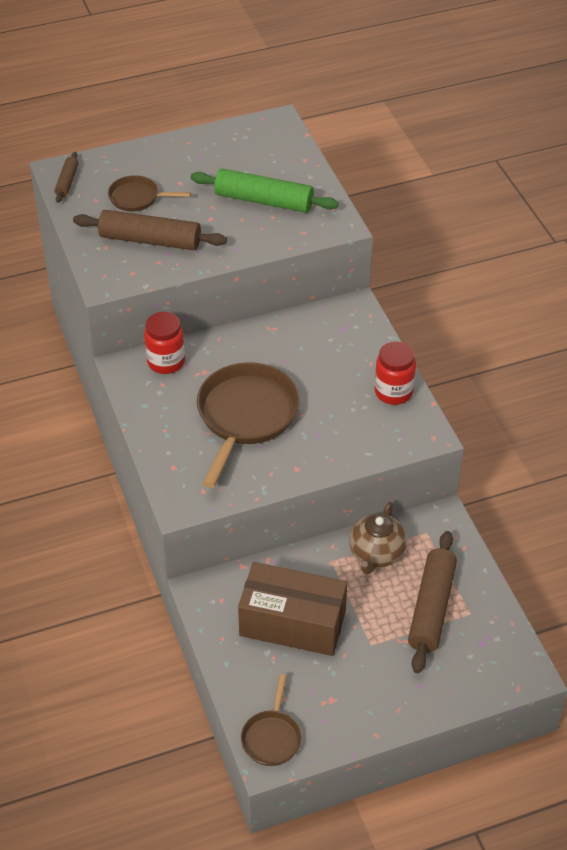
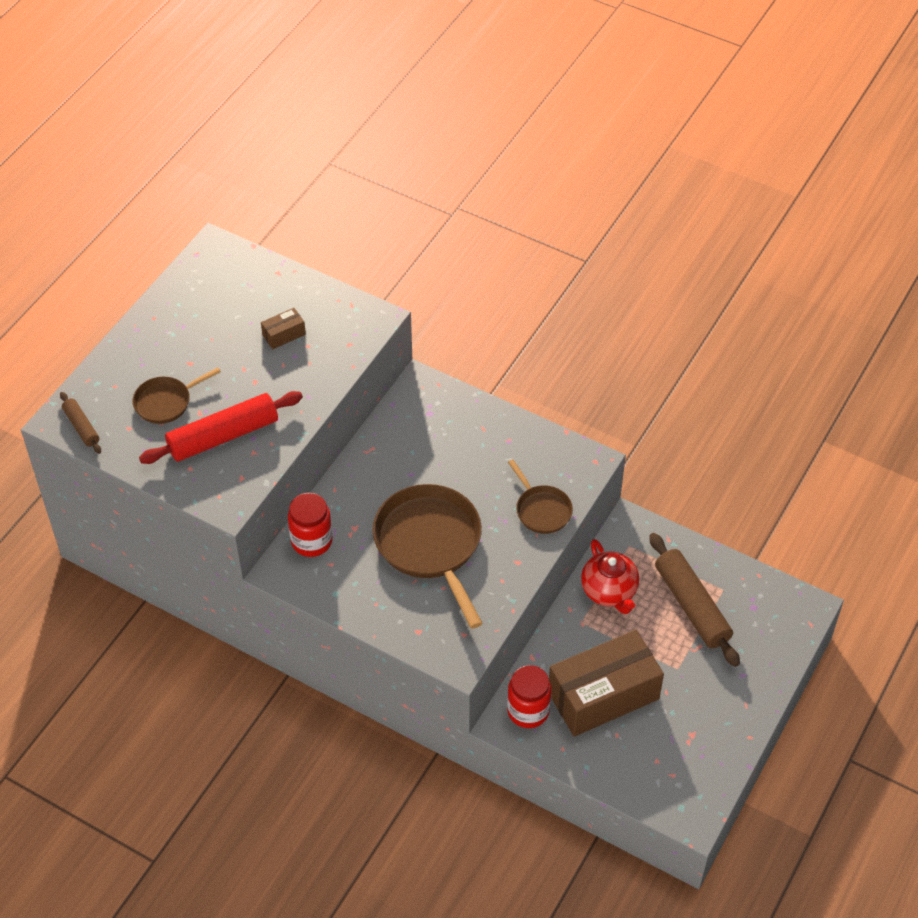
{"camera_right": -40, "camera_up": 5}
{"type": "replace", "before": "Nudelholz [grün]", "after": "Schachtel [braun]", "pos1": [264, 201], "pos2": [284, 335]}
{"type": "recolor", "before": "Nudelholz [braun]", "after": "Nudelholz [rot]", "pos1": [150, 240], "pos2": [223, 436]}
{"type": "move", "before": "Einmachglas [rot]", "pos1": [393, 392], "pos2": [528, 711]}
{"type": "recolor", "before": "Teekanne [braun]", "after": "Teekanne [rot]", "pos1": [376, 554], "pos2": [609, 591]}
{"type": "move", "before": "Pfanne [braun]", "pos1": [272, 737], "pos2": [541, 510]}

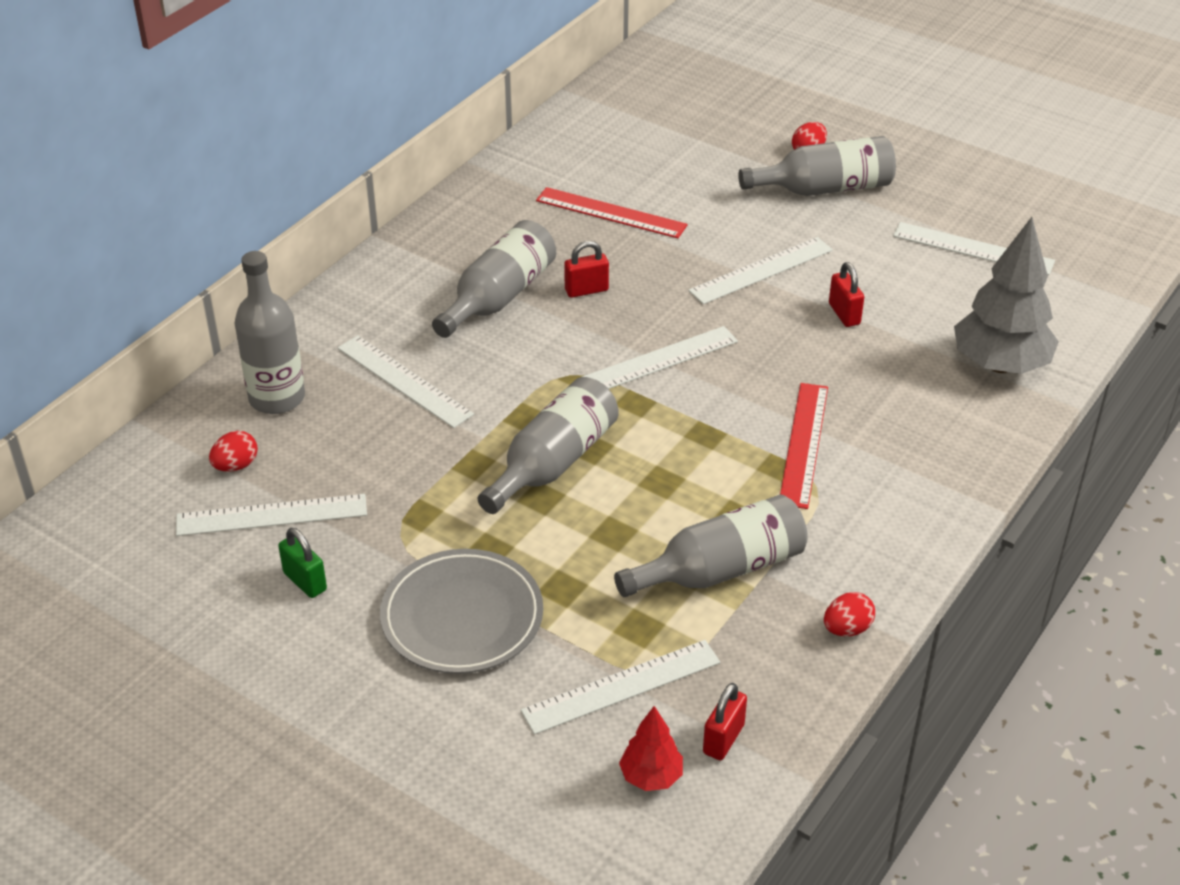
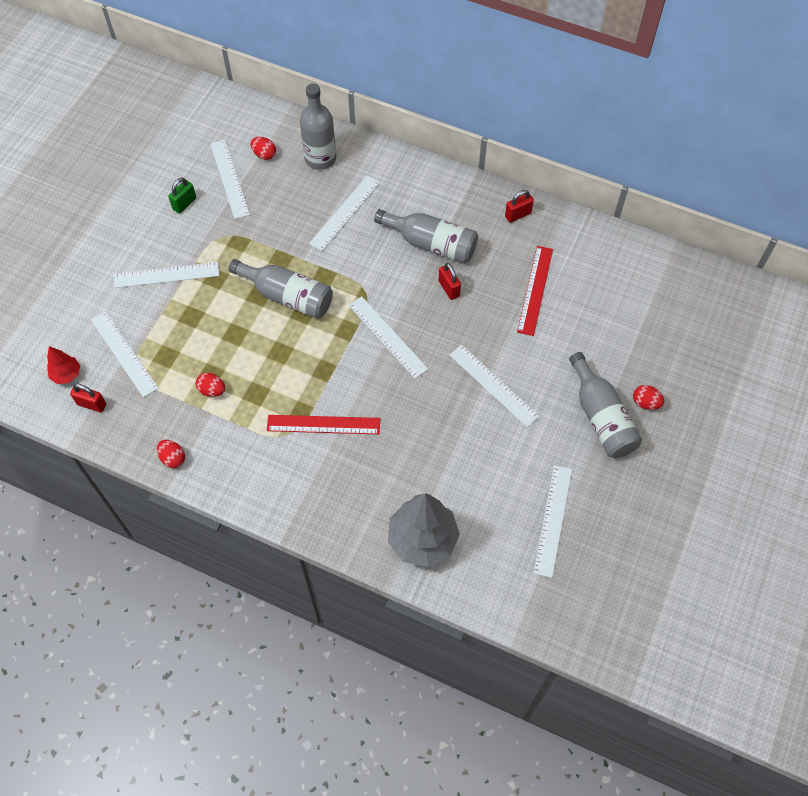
{"camera_right": 80, "camera_up": 20}
{"type": "move", "before": "Vorhängeschloss [rot]", "pos1": [844, 314], "pos2": [518, 215]}
{"type": "replace", "before": "Flasche [grau]", "after": "Ei [rot]", "pos1": [720, 570], "pos2": [212, 390]}
{"type": "replace", "before": "Teller [grau]", "after": "Lineal [weiß]", "pos1": [462, 617], "pos2": [166, 275]}

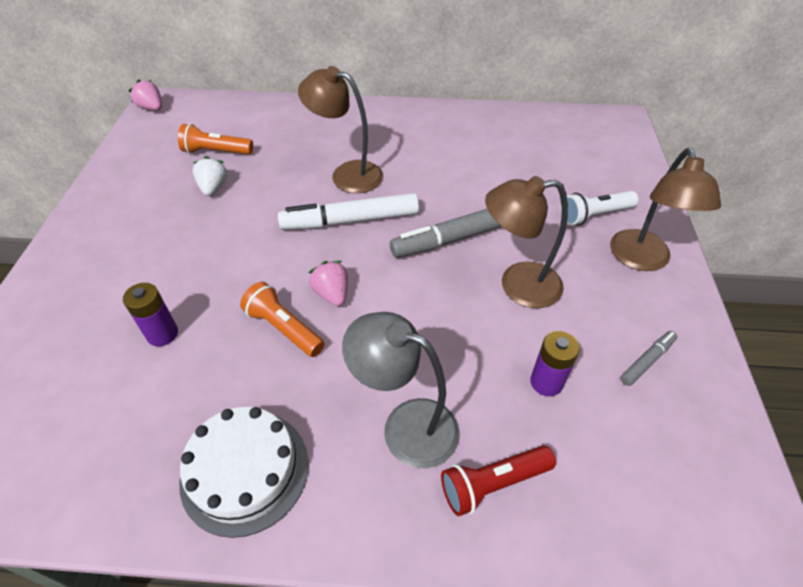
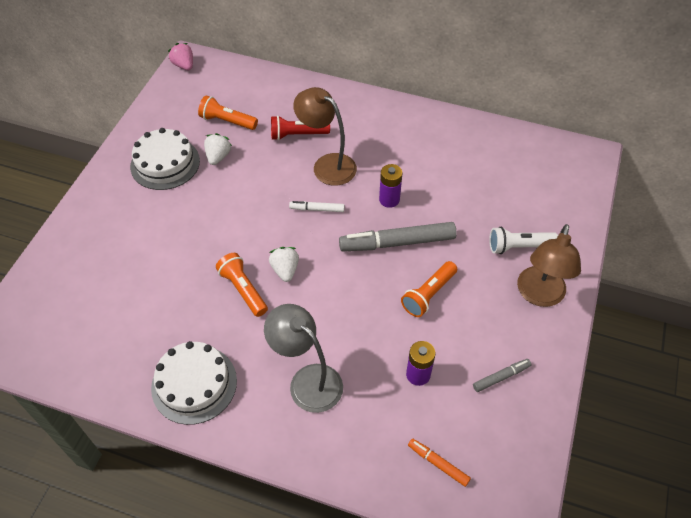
{"camera_right": 15, "camera_up": 5}
{"type": "replace", "before": "Lampe [braun]", "after": "Taschenlampe [orange]", "pos1": [517, 285], "pos2": [428, 294]}
{"type": "resize", "before": "Filzstift [weiß]", "pos1": [350, 220], "pos2": [317, 209], "scale": 0.49}
{"type": "recolor", "before": "Erdbeere [rosa]", "after": "Erdbeere [weiß]", "pos1": [332, 294], "pos2": [285, 270]}
{"type": "move", "before": "Batterie [lila]", "pos1": [162, 334], "pos2": [389, 199]}
{"type": "move", "before": "Taschenlampe [rot]", "pos1": [493, 483], "pos2": [297, 135]}
{"type": "insert", "after": "Kuchen [weiß]", "pos2": [165, 163]}
{"type": "insert", "after": "Filzstift [orange]", "pos2": [438, 463]}

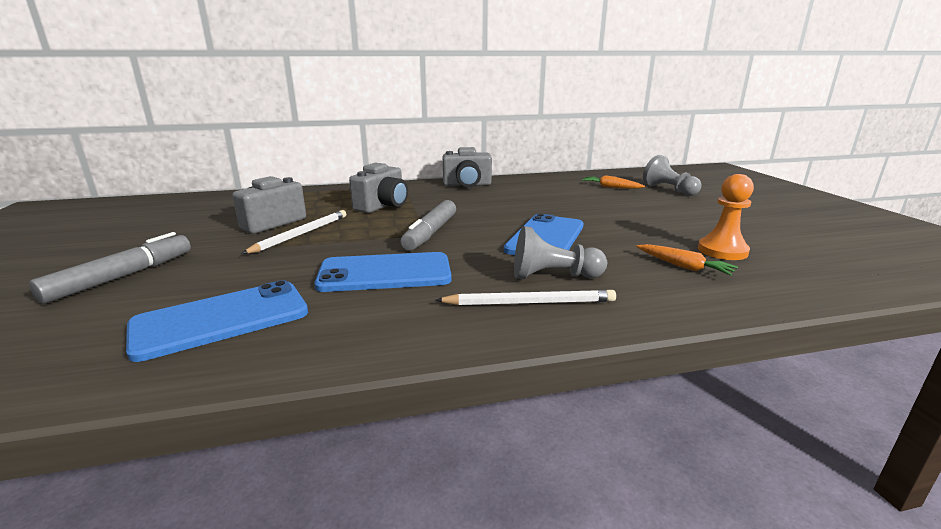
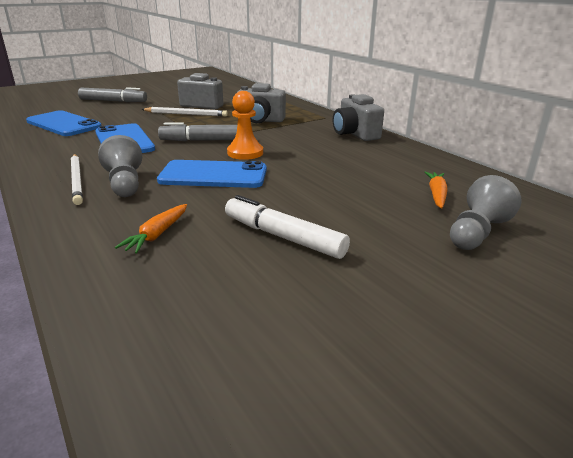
{"camera_right": 70, "camera_up": 5}
{"type": "move", "before": "Bauer [orange]", "pos1": [722, 251], "pos2": [245, 153]}
{"type": "insert", "after": "Filzstift [weiß]", "pos2": [283, 237]}

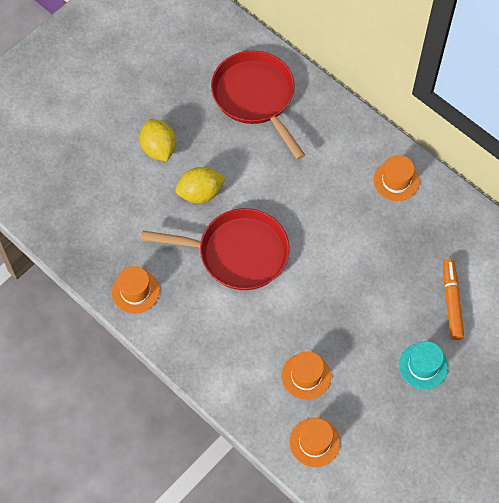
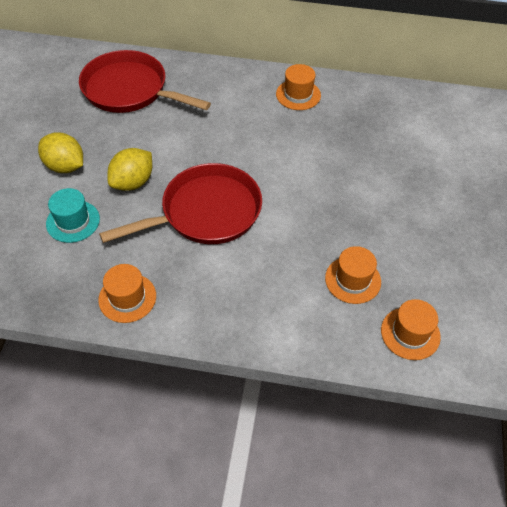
{"camera_right": -35, "camera_up": -10}
{"type": "delete", "before": "Filzstift [orange]", "pos1": [451, 302]}
{"type": "move", "before": "Hut [türkis]", "pos1": [423, 366], "pos2": [73, 221]}

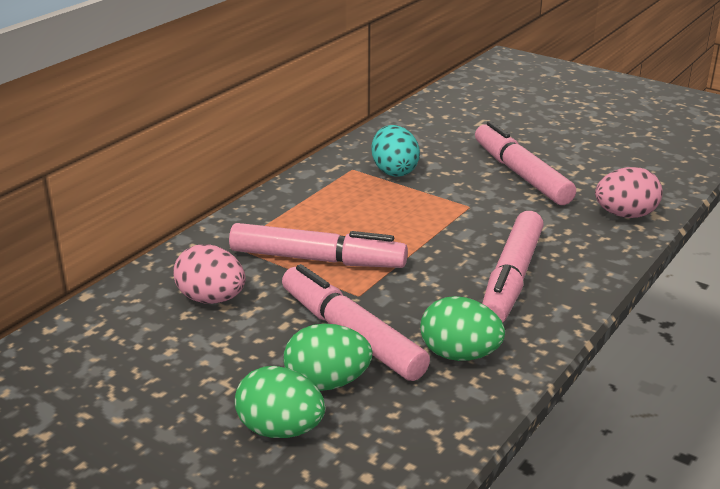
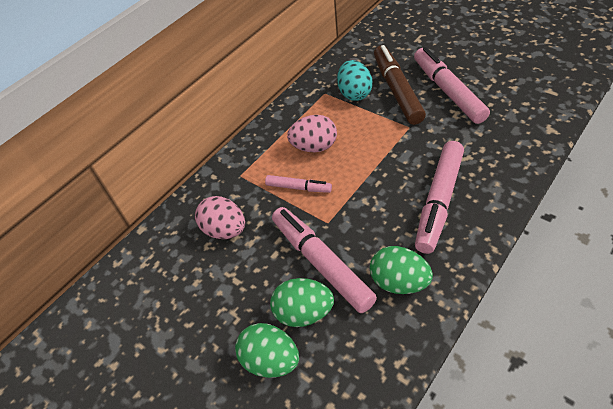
{"camera_right": 10, "camera_up": 20}
{"type": "move", "before": "Ei [rosa]", "pos1": [625, 215], "pos2": [314, 147]}
{"type": "resize", "before": "Filzstift [rosa]", "pos1": [317, 260], "pos2": [298, 188], "scale": 0.53}
{"type": "insert", "after": "Filzstift [braun]", "pos2": [397, 90]}

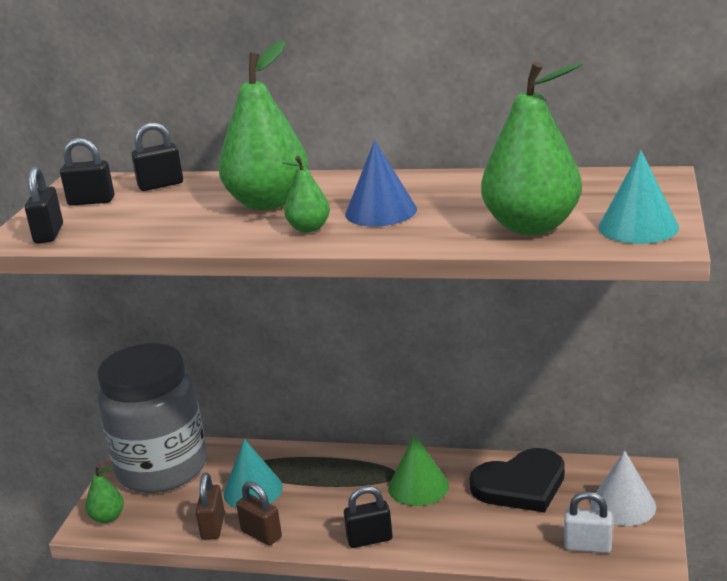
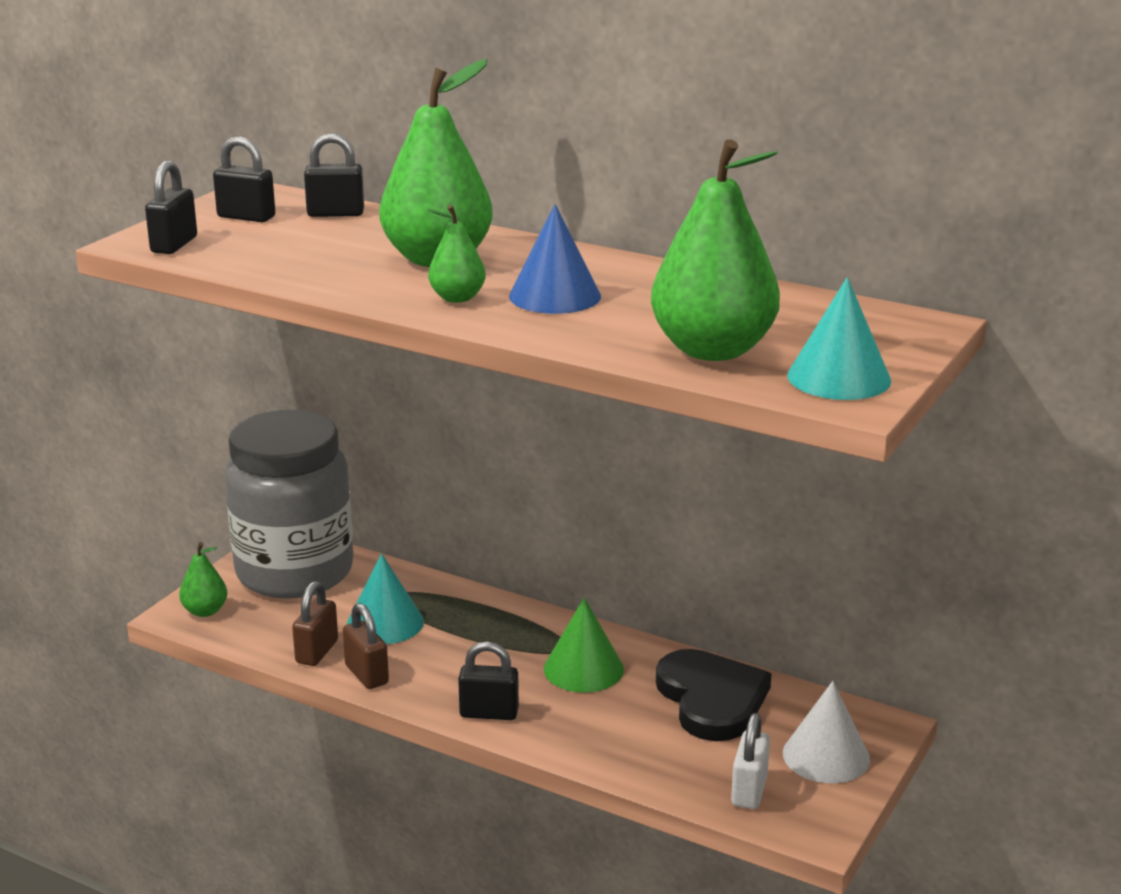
{"camera_right": 15, "camera_up": 0}
{"type": "rotate", "before": "Herz [schwarz]", "pos1": [521, 485], "pos2": [711, 699], "turn": -105}
{"type": "rotate", "before": "Vorhängeschloss [weiß]", "pos1": [588, 546], "pos2": [749, 791], "turn": 75}

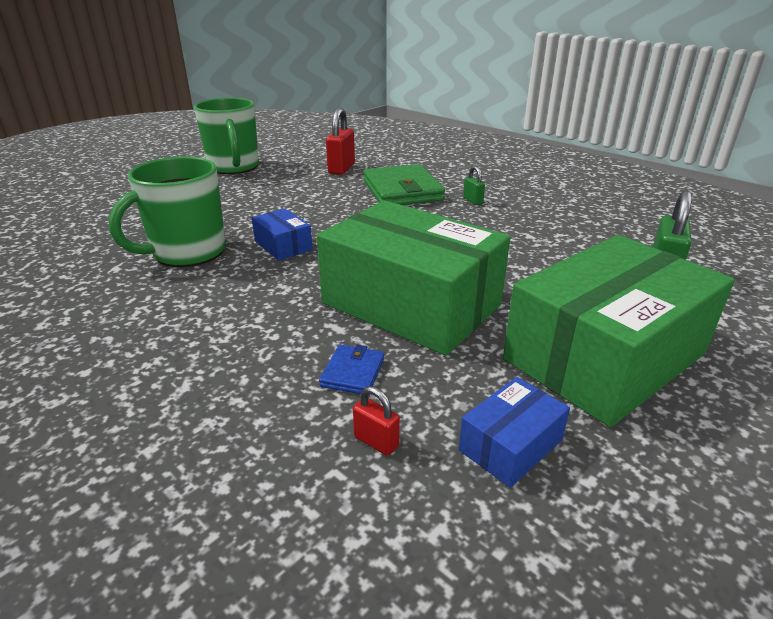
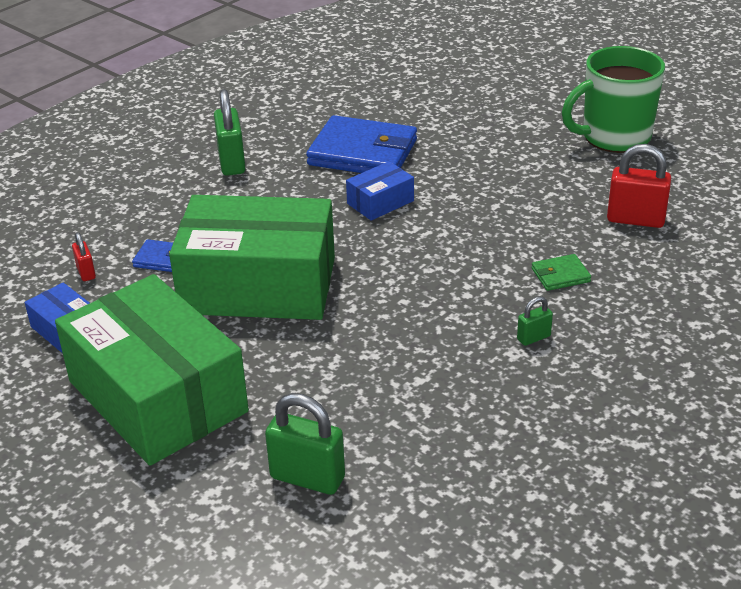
{"camera_right": 90, "camera_up": 5}
{"type": "replace", "before": "Tasse [grün]", "after": "Geldbörse [blau]", "pos1": [187, 253], "pos2": [362, 152]}
{"type": "resize", "before": "Geldbörse [grün]", "pos1": [402, 190], "pos2": [560, 275], "scale": 0.45}
{"type": "rotate", "before": "Schachtel [grün]", "pos1": [411, 304], "pos2": [258, 285], "turn": 60}
{"type": "rotate", "before": "Vorhängeschloss [rot]", "pos1": [376, 441], "pos2": [86, 272], "turn": -60}
{"type": "insert", "after": "Vorhängeschloss [grün]", "pos2": [232, 163]}

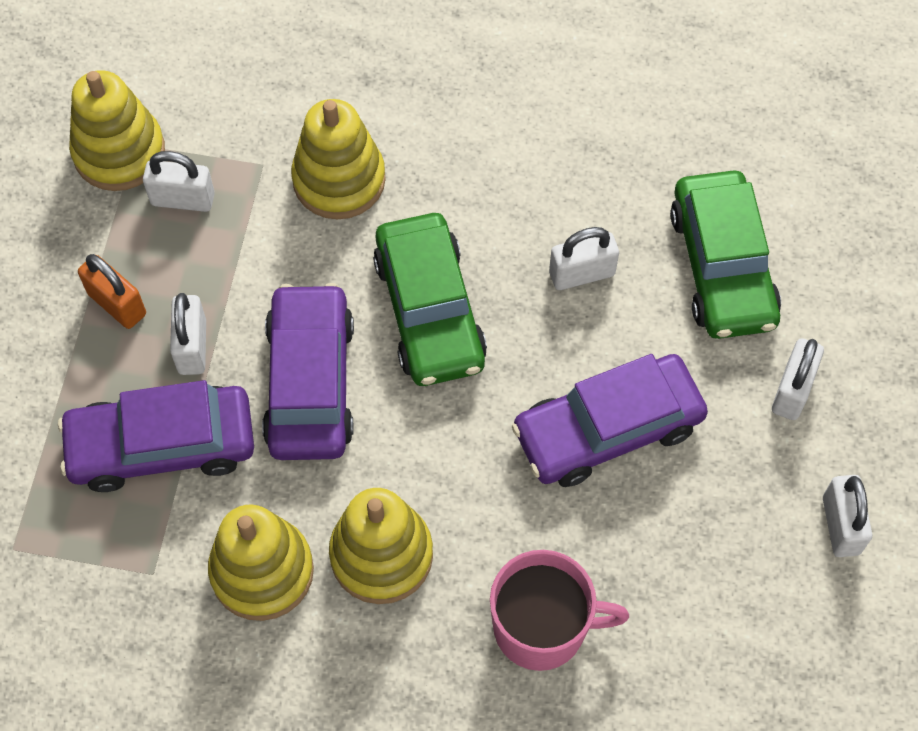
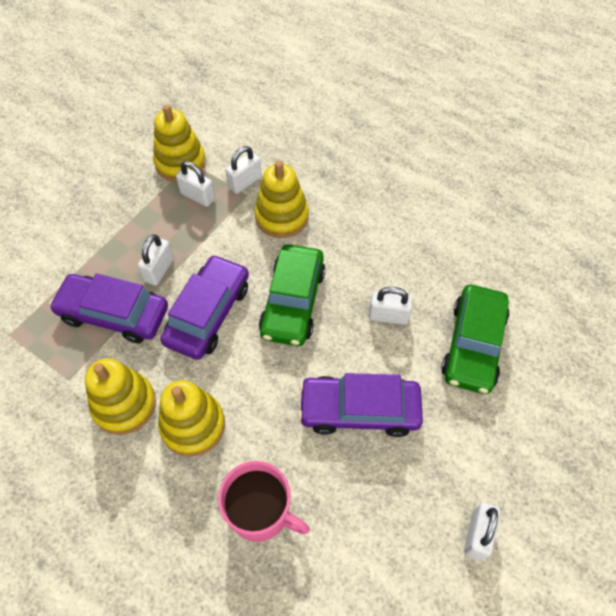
{"camera_right": 25, "camera_up": -5}
{"type": "delete", "before": "Vorhängeschloss [orange]", "pos1": [117, 304]}
{"type": "move", "before": "Vorhängeschloss [weiß]", "pos1": [792, 390], "pos2": [245, 182]}

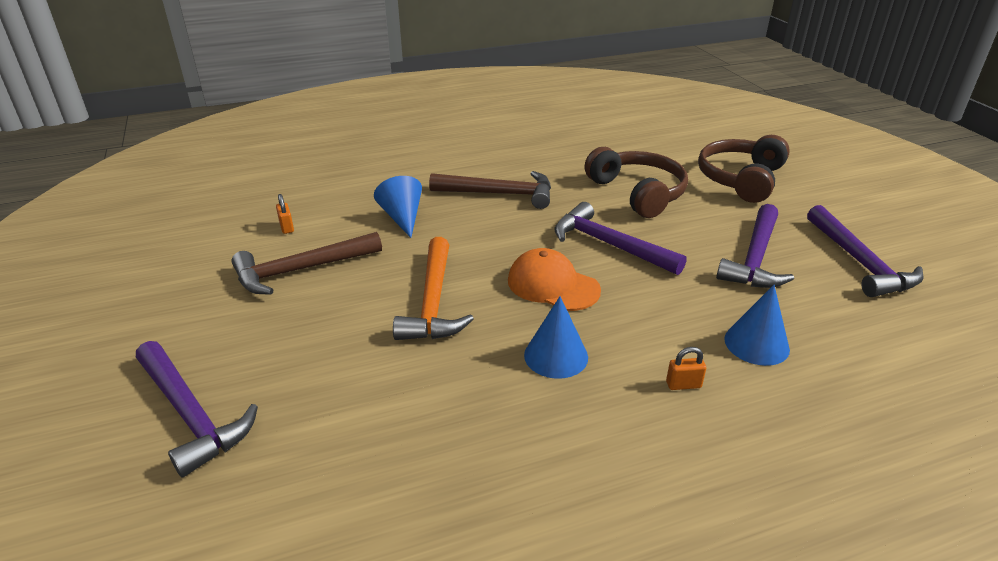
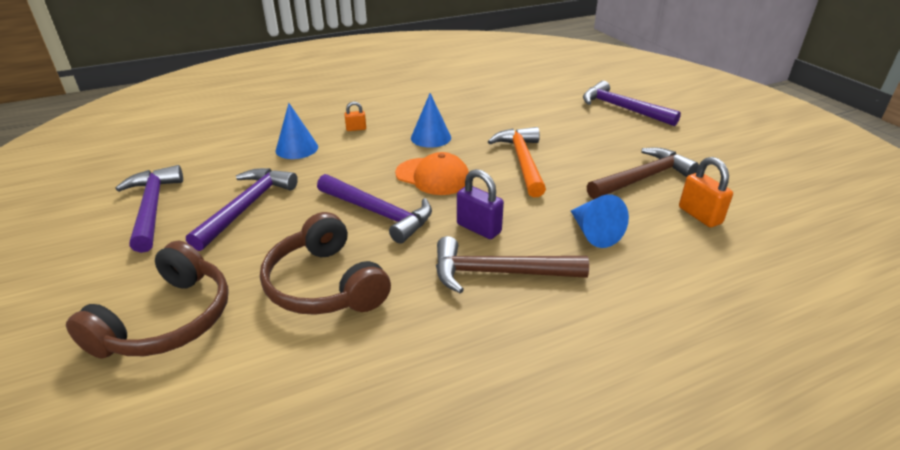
{"camera_right": 175, "camera_up": 0}
{"type": "resize", "before": "Vorhängeschloss [orange]", "pos1": [286, 227], "pos2": [700, 215], "scale": 1.74}
{"type": "insert", "after": "Vorhängeschloss [lila]", "pos2": [478, 228]}

